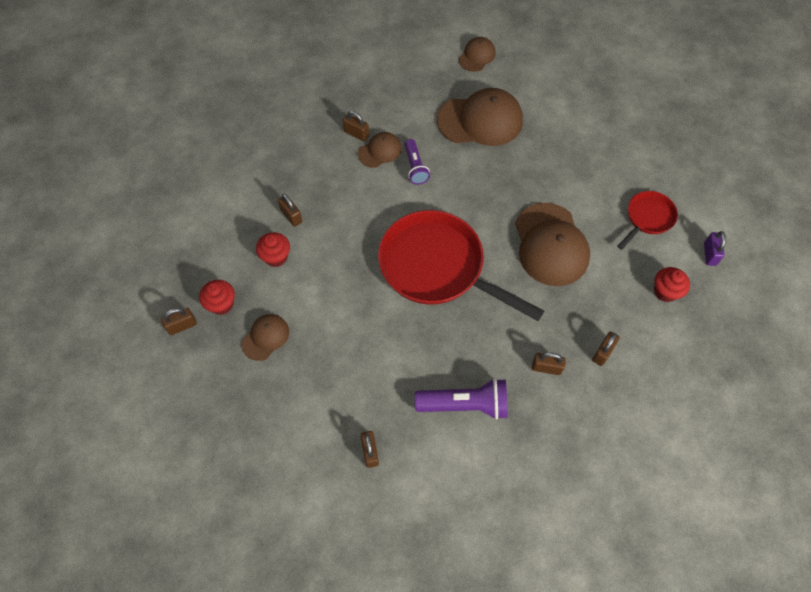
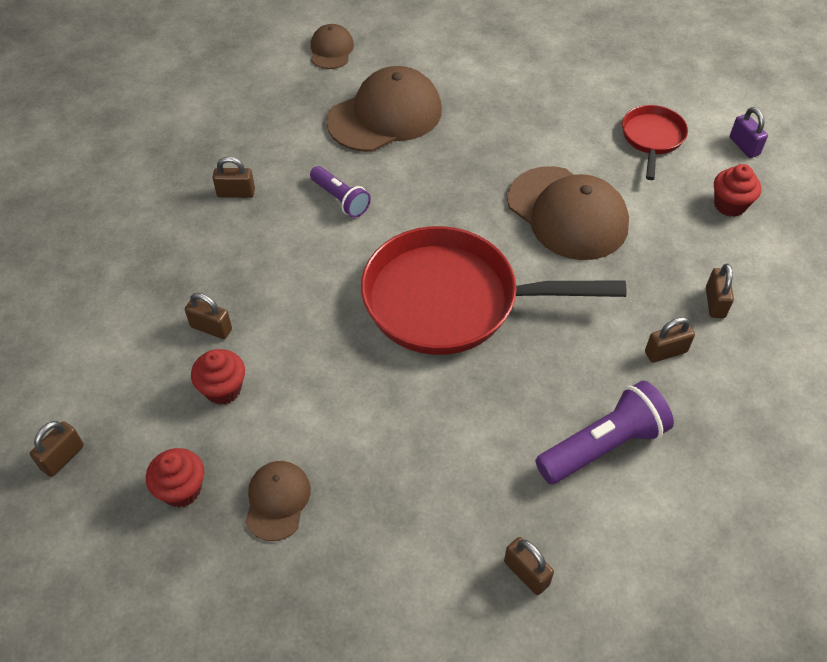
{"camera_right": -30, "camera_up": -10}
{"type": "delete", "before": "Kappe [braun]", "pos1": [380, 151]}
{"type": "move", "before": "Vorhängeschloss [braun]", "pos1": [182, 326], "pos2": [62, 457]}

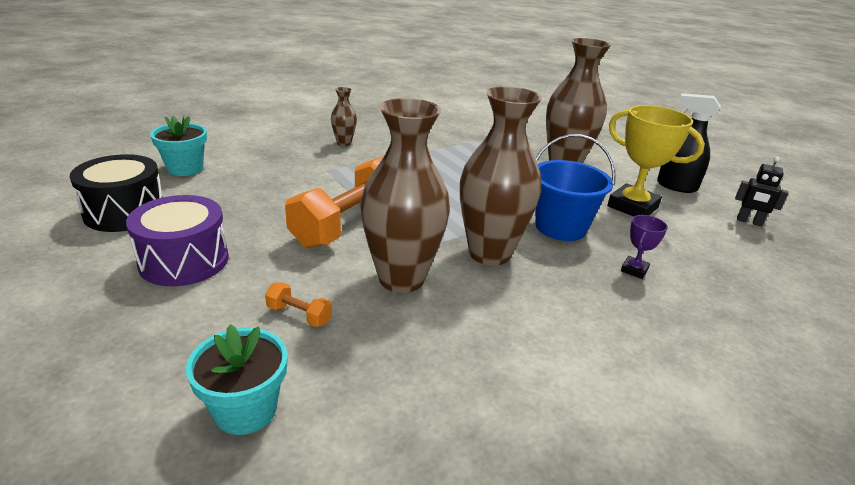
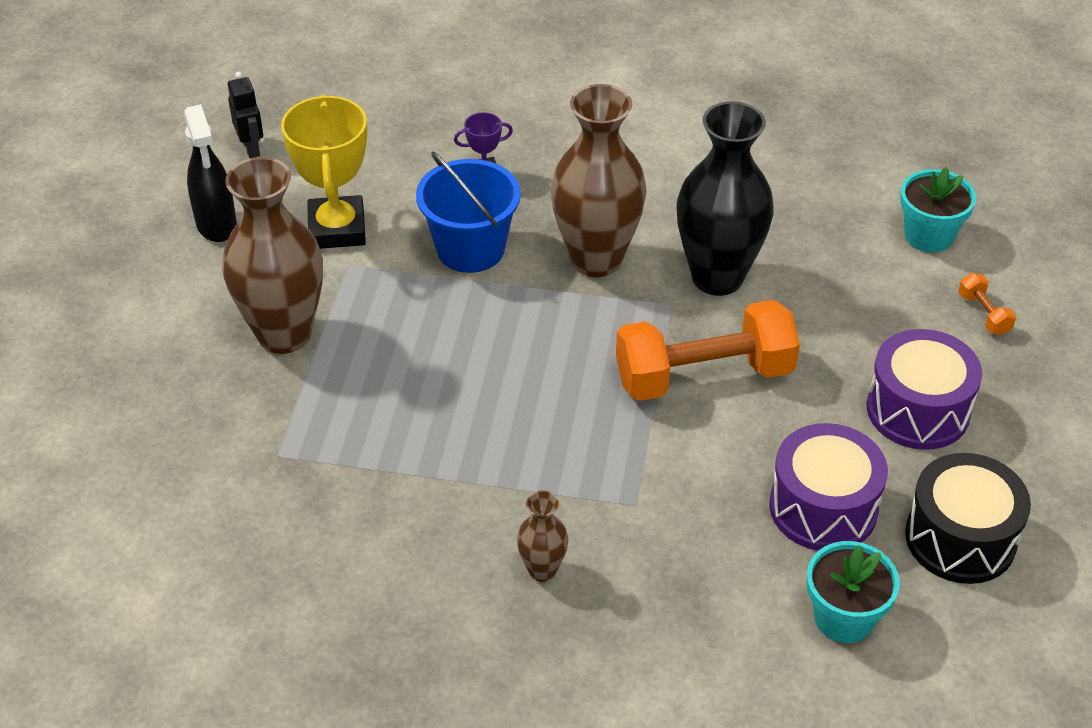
{"camera_right": -135, "camera_up": 15}
{"type": "recolor", "before": "Vase [braun]", "after": "Vase [schwarz]", "pos1": [401, 279], "pos2": [717, 277]}
{"type": "move", "before": "Hantel [orange]", "pos1": [299, 315], "pos2": [983, 314]}
{"type": "insert", "after": "Trommel [lila]", "pos2": [823, 508]}

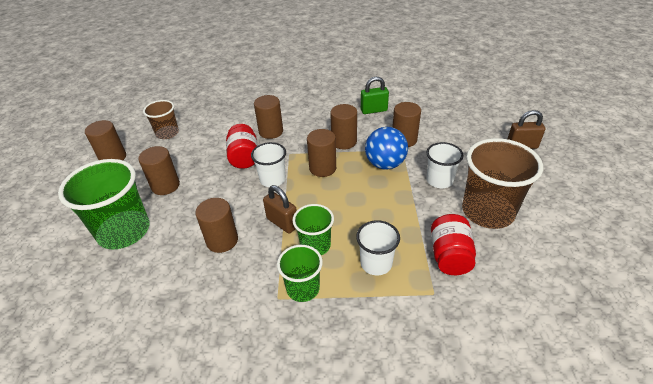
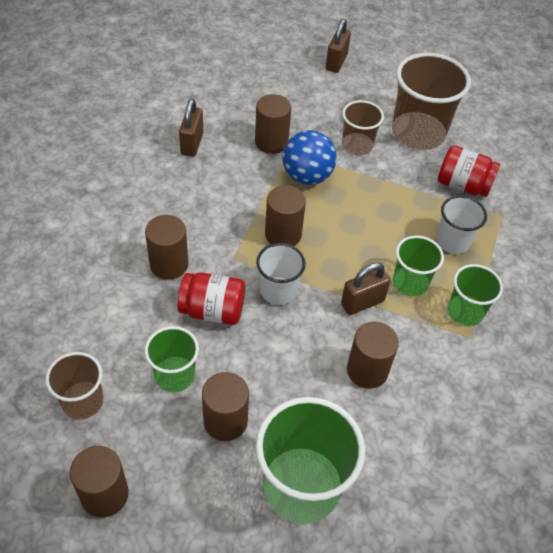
{"camera_right": -75, "camera_up": 10}
{"type": "recolor", "before": "Vorhängeschloss [grün]", "after": "Vorhängeschloss [braun]", "pos1": [374, 110], "pos2": [192, 144]}
{"type": "delete", "before": "Vollzylinder [braun]", "pos1": [344, 142]}
{"type": "recolor", "before": "Becher [weiß]", "after": "Becher [braun]", "pos1": [439, 180], "pos2": [357, 145]}
{"type": "insert", "after": "Becher [grün]", "pos2": [175, 375]}

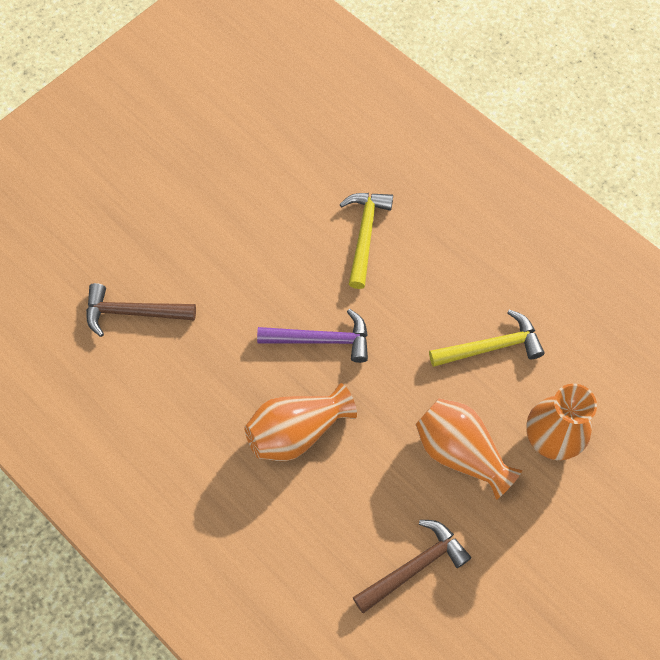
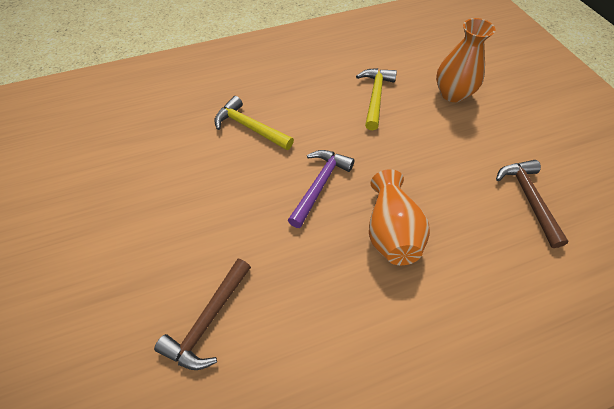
{"camera_right": -65, "camera_up": -10}
{"type": "delete", "before": "Vase [orange]", "pos1": [460, 452]}

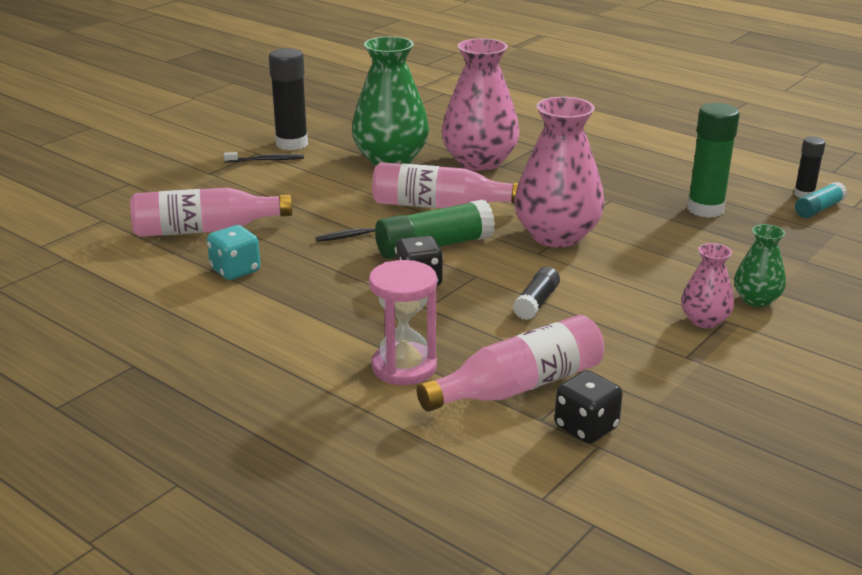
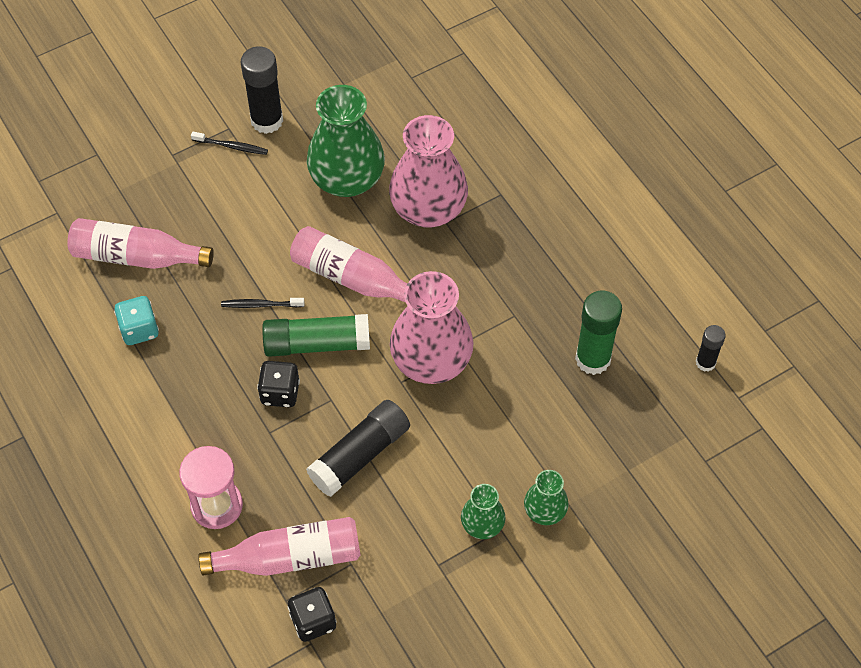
{"camera_right": 20, "camera_up": 30}
{"type": "delete", "before": "Klebestift [türkis]", "pos1": [819, 209]}
{"type": "recolor", "before": "Vase [rosa]", "after": "Vase [grün]", "pos1": [704, 320], "pos2": [482, 524]}
{"type": "resize", "before": "Klebestift [schwarz]", "pos1": [536, 303], "pos2": [360, 455], "scale": 1.76}

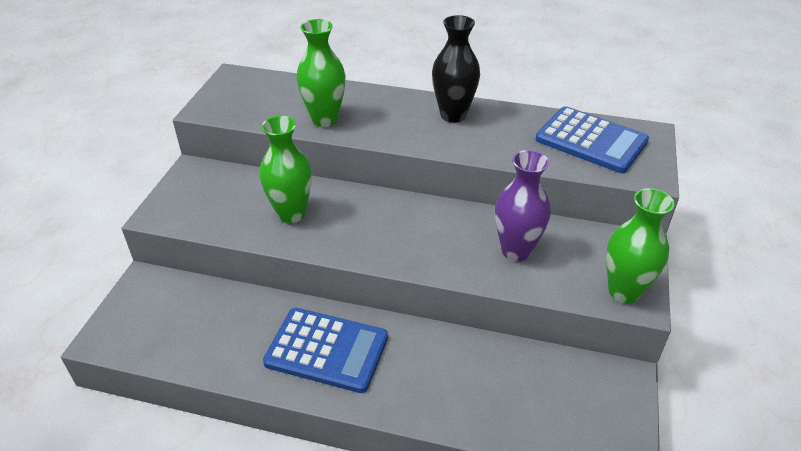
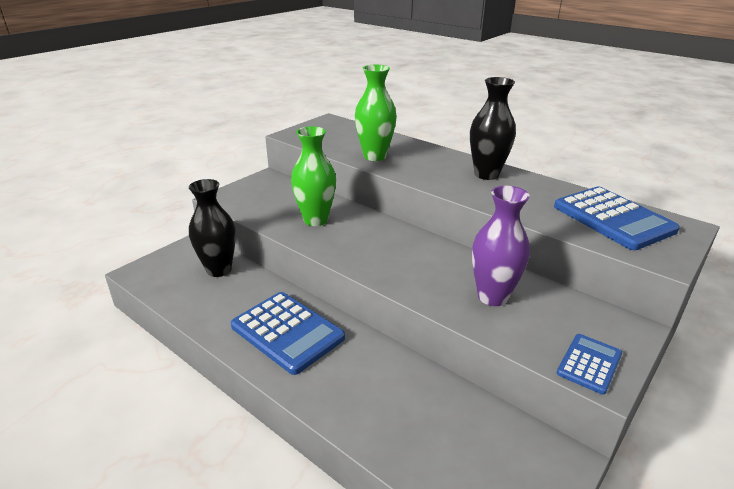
{"camera_right": 25, "camera_up": -10}
{"type": "replace", "before": "Vase [grün]", "after": "Taschenrechner [blau]", "pos1": [624, 291], "pos2": [589, 364]}
{"type": "insert", "after": "Vase [schwarz]", "pos2": [219, 270]}

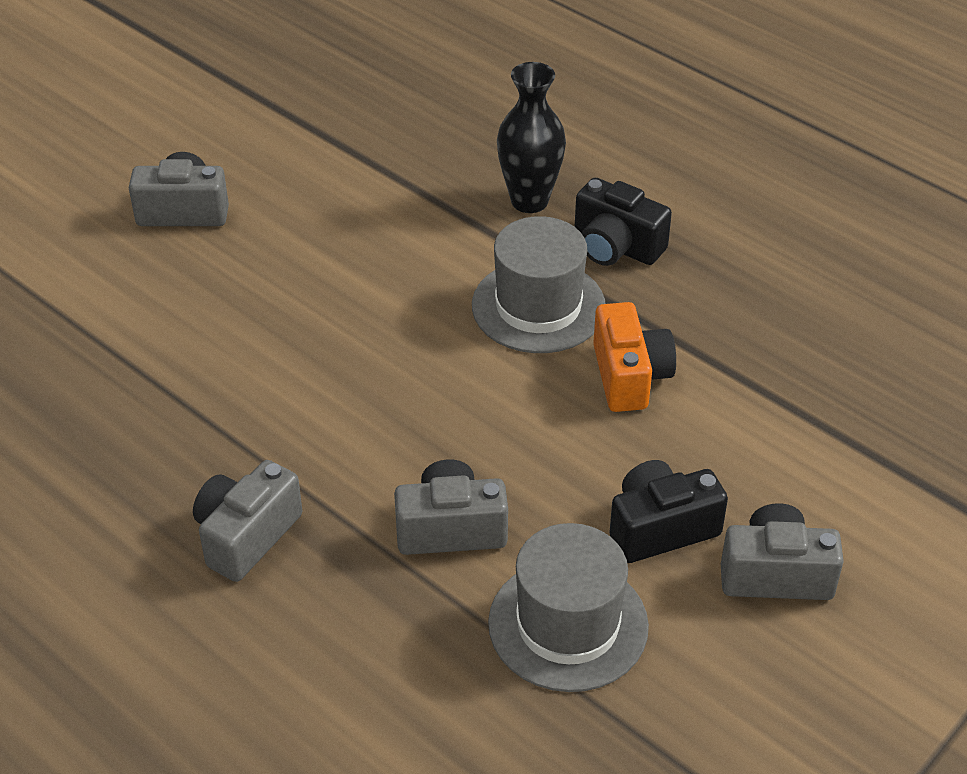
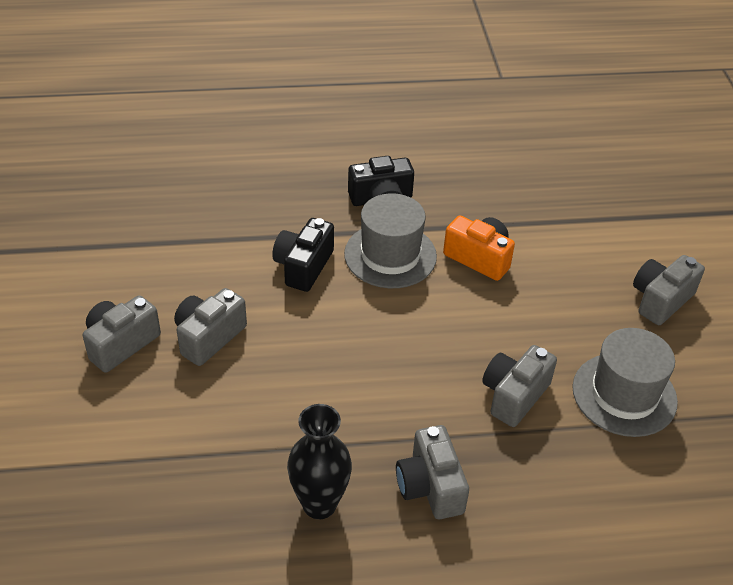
{"camera_right": -50, "camera_up": 0}
{"type": "move", "before": "Vase [schwarz]", "pos1": [529, 201], "pos2": [319, 504]}
{"type": "move", "before": "Kamera [schwarz]", "pos1": [660, 528], "pos2": [303, 266]}
{"type": "insert", "after": "Kamera [grau]", "pos2": [208, 337]}

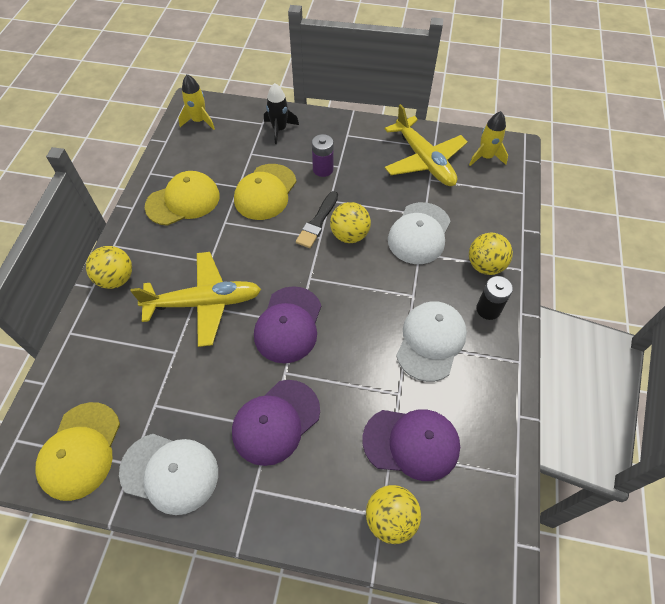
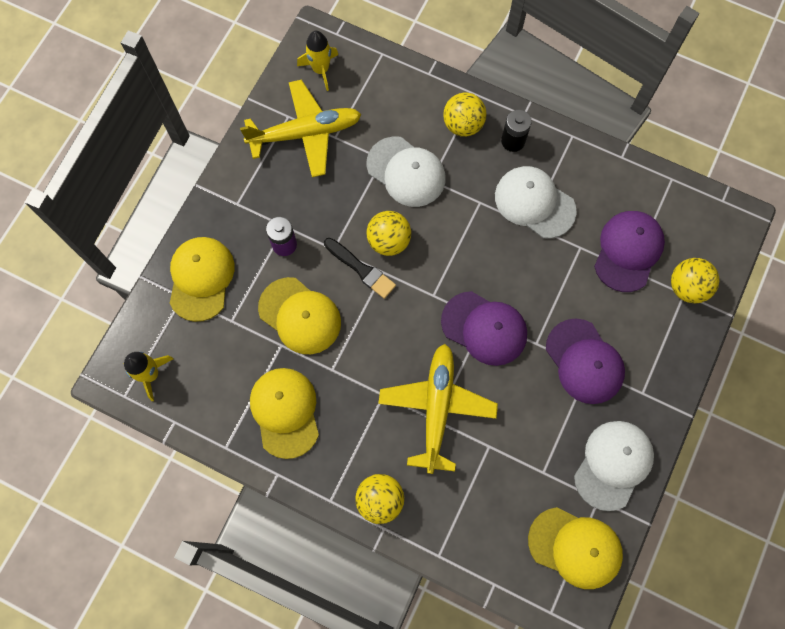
{"camera_right": -75, "camera_up": 15}
{"type": "replace", "before": "Rakete [schwarz]", "after": "Kappe [gelb]", "pos1": [279, 129], "pos2": [201, 279]}

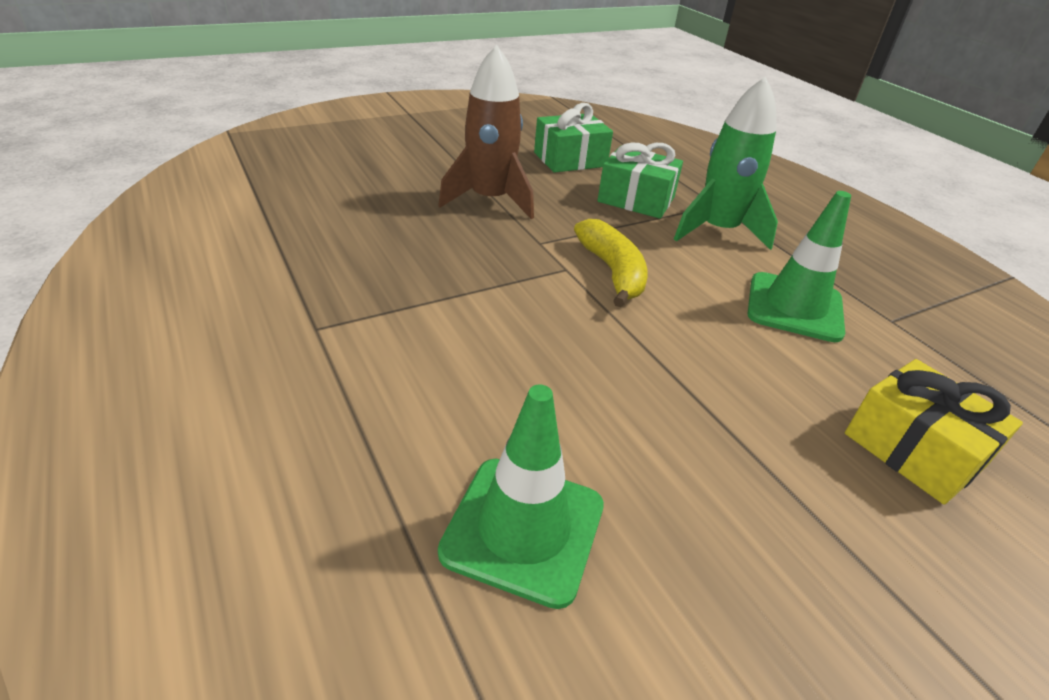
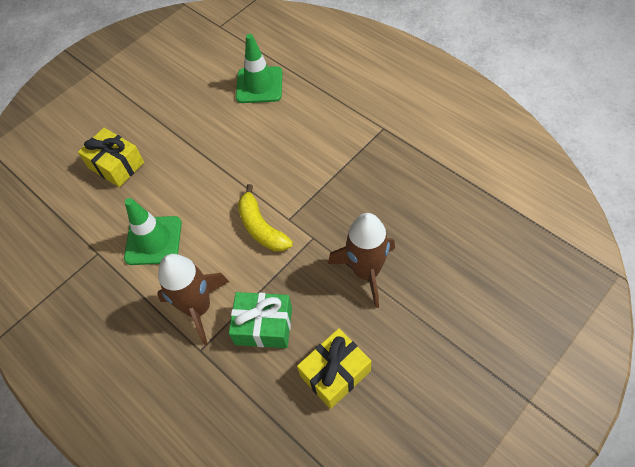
{"camera_right": 170, "camera_up": 20}
{"type": "recolor", "before": "Rakete [grün]", "after": "Rakete [braun]", "pos1": [718, 230], "pos2": [198, 308]}
{"type": "recolor", "before": "Geschenk [grün]", "after": "Geschenk [gelb]", "pos1": [570, 159], "pos2": [335, 373]}

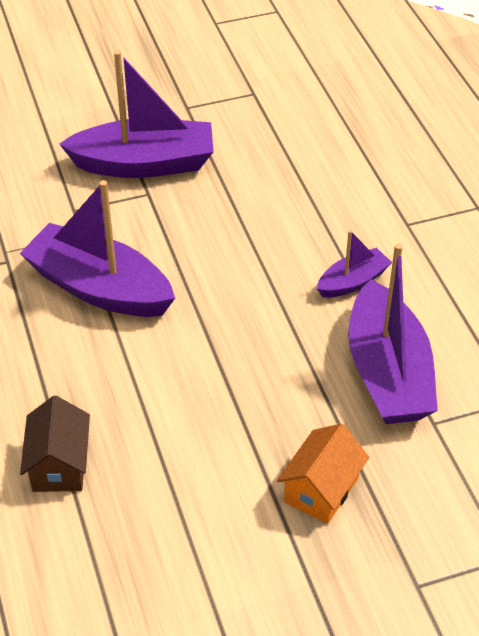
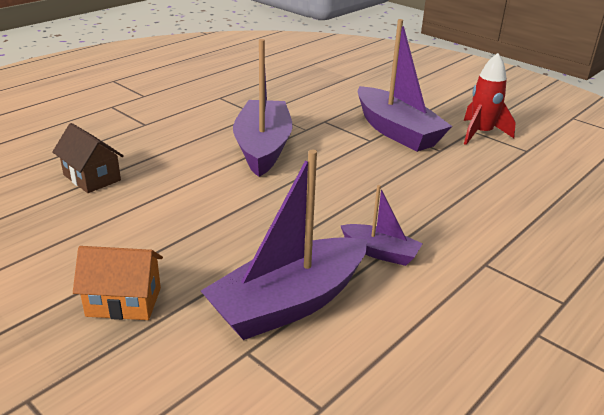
{"camera_right": 60, "camera_up": -15}
{"type": "rotate", "before": "Haus [braun]", "pos1": [59, 465], "pos2": [92, 178], "turn": 75}
{"type": "insert", "after": "Rakete [rot]", "pos2": [481, 134]}

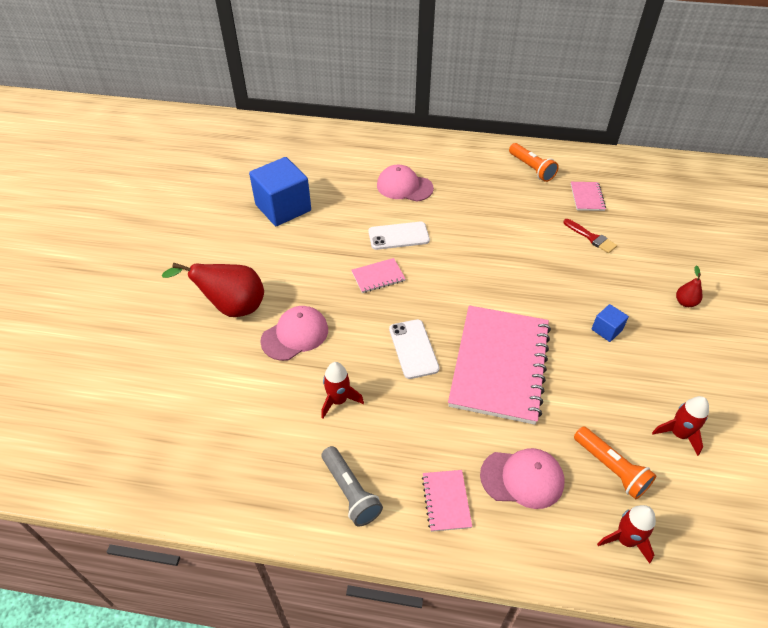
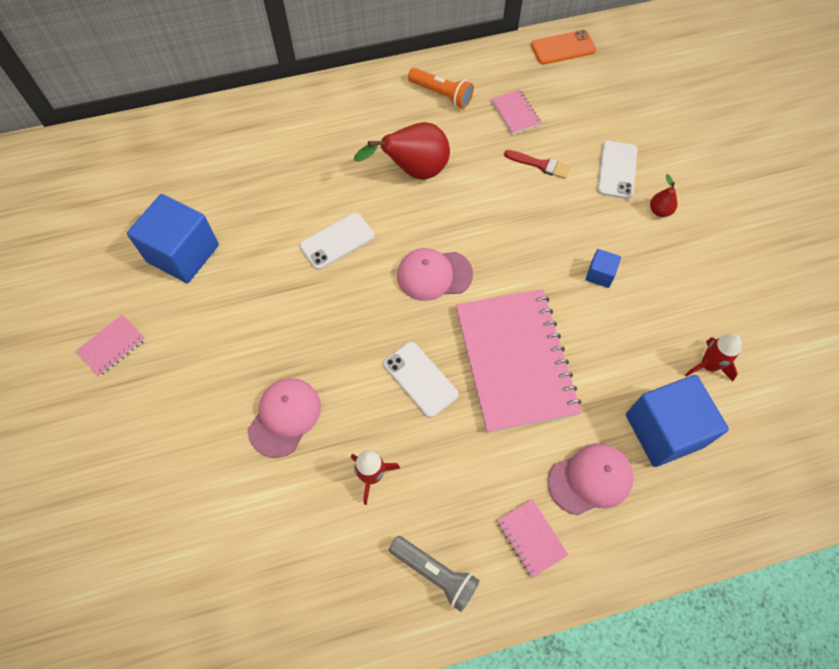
{"camera_right": -25, "camera_up": 15}
{"type": "move", "before": "Kappe [rosa]", "pos1": [404, 187], "pos2": [434, 275]}
{"type": "move", "before": "Notizbuch [rosa]", "pos1": [378, 277], "pos2": [112, 346]}
{"type": "move", "before": "Birne [rot]", "pos1": [232, 307], "pos2": [414, 171]}
{"type": "replace", "before": "Taschenlampe [orange]", "after": "Kubus [blau]", "pos1": [611, 468], "pos2": [664, 430]}
{"type": "delete", "before": "Rakete [rot]", "pos1": [625, 540]}
{"type": "insert", "after": "Handy [orange]", "pos2": [563, 48]}
{"type": "insert", "after": "Handy [weiß]", "pos2": [617, 170]}

